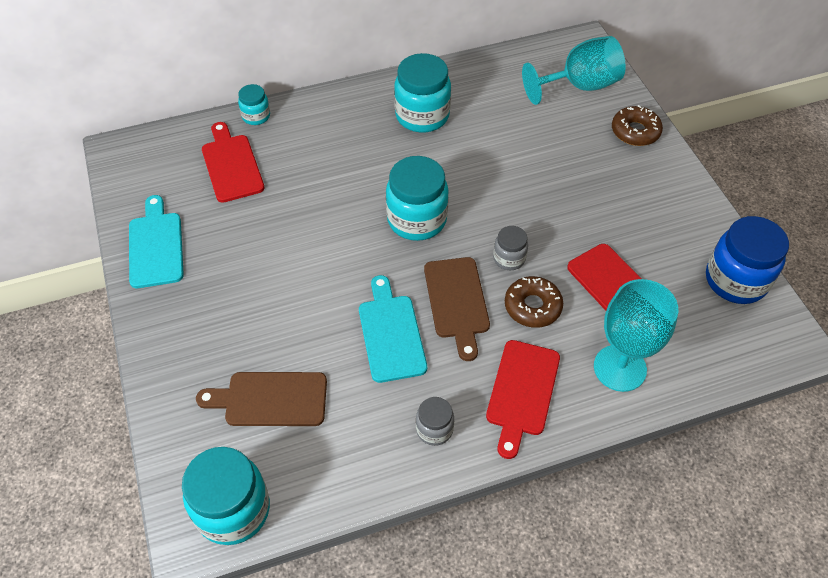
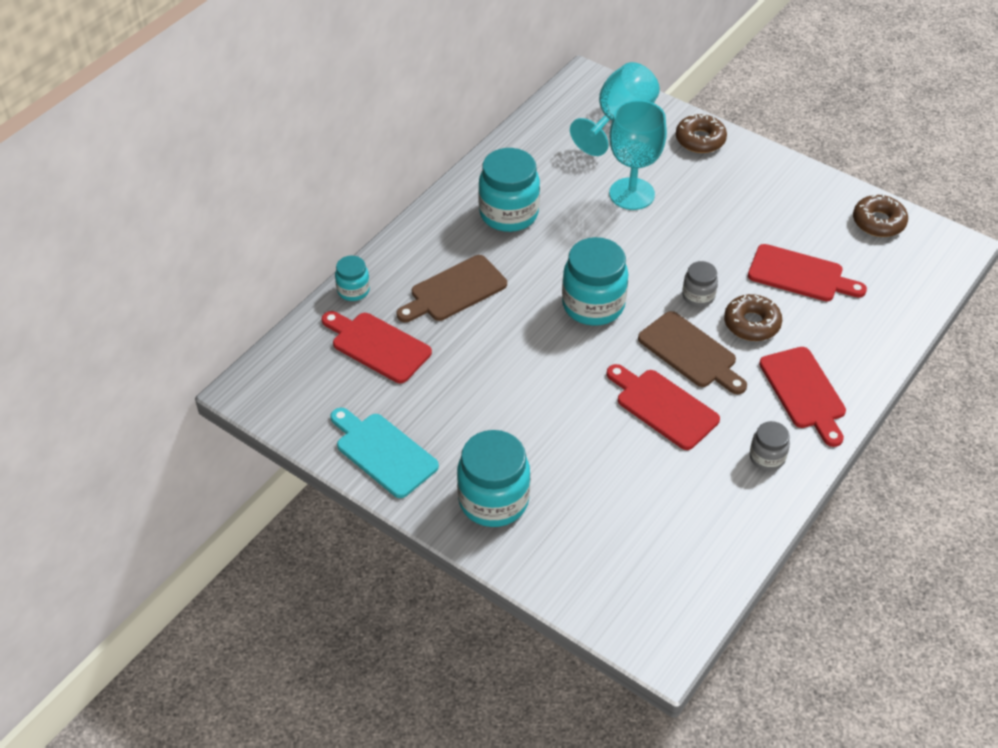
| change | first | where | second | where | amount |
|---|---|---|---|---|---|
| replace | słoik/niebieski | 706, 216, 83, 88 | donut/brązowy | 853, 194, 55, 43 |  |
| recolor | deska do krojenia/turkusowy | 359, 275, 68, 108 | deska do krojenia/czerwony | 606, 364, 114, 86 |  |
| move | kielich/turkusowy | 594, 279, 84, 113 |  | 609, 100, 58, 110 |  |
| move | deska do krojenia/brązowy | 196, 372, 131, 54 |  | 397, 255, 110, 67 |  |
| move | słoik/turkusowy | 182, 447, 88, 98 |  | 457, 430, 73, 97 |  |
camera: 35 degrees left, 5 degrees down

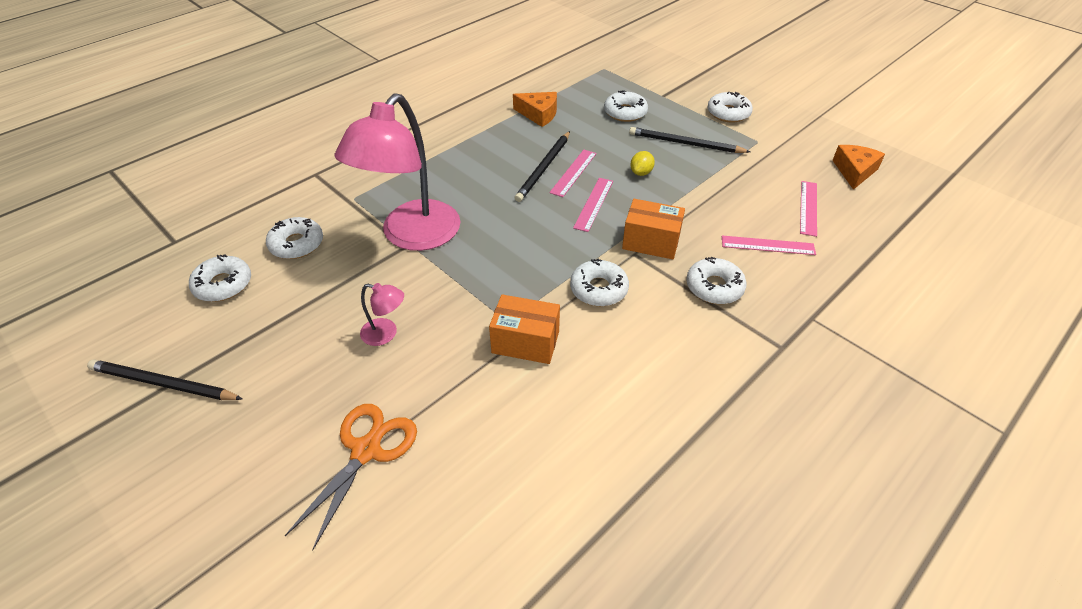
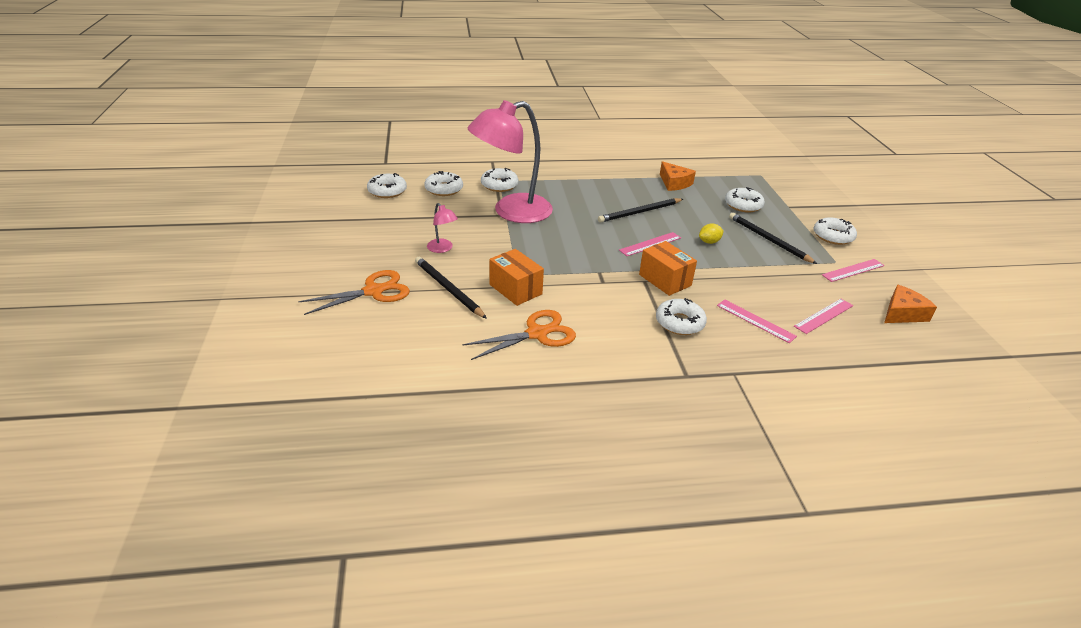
| change | first | where | second | where | amount |
|---|---|---|---|---|---|
| move | linijka/różowy | 549, 150, 48, 47 |  | 822, 259, 63, 23 |  |
| move | donut/biały | 570, 259, 59, 47 |  | 481, 168, 38, 24 |  |
| move | ołówek/czarny | 87, 359, 156, 41 |  | 415, 257, 72, 62 |  |
| insert |  |  | nożyczki/pomarańczowy | 462, 310, 114, 50 |  |
camera: 35 degrees right, 10 degrees down

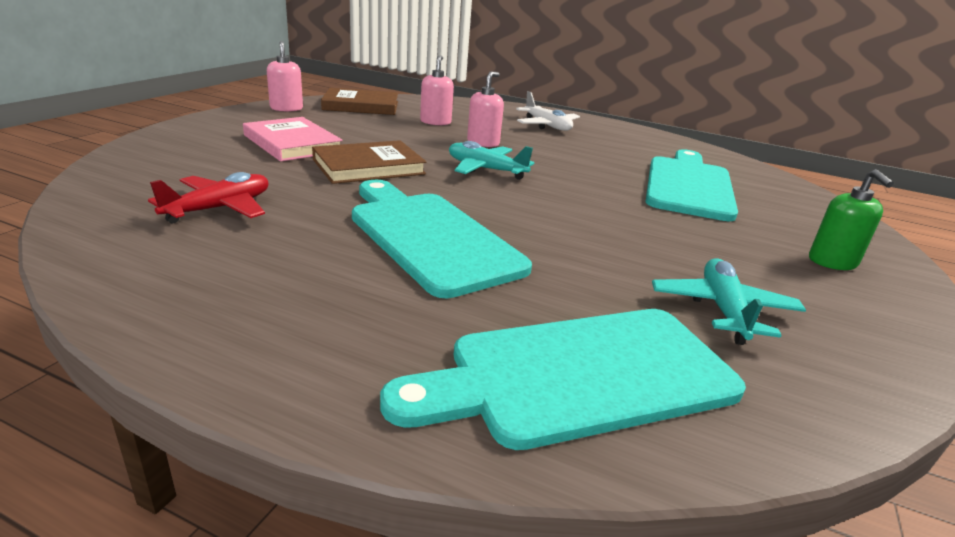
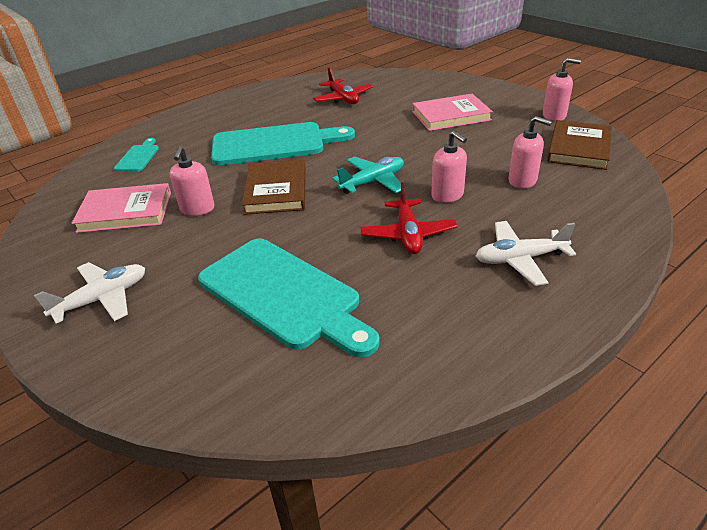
| change | first | where | second | where | amount |
|---|---|---|---|---|---|
| move | książka/brązowy | 312, 140, 114, 44 |  | 242, 160, 64, 55 |  |
| replace | dozownik mydła/zielony | 809, 169, 85, 101 | samolot/biały | 34, 262, 111, 62 |  |
| replace | samolot/turkusowy | 652, 258, 154, 87 | książka/różowy | 72, 183, 99, 50 |  |
| resize | deska do krojenia/turkusowy | 380, 309, 366, 141 |  | 114, 138, 45, 34 | x0.46 |
| insert |  |  | dozownik mydła/różowy | 170, 146, 45, 70 |  |
| insert |  |  | samolot/czerwony | 361, 182, 97, 72 |  |
camera: 120 degrees right, 10 degrees up

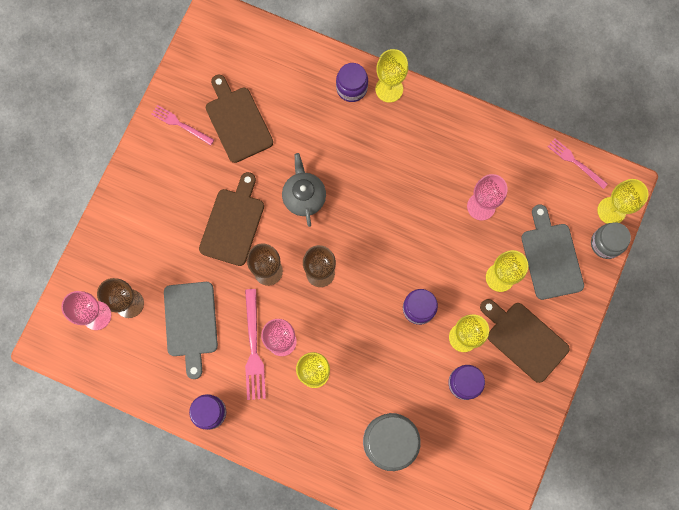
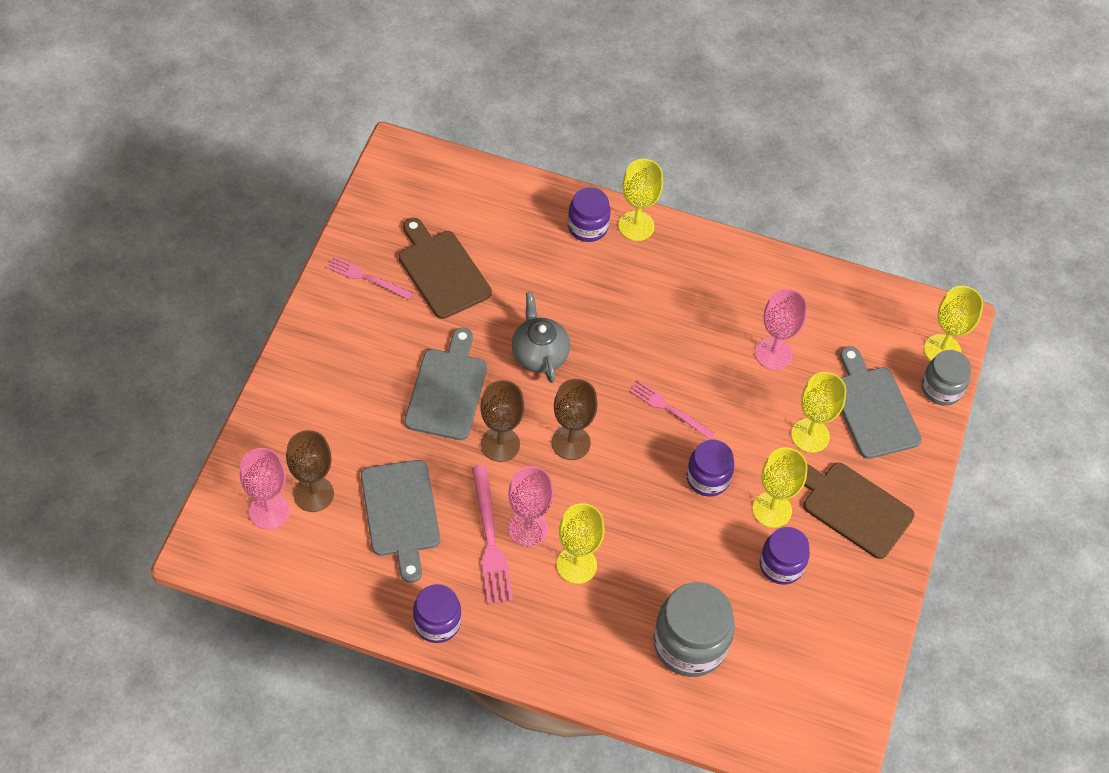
| change | first | where | second | where | amount |
|---|---|---|---|---|---|
| move | widelec/różowy | 547, 138, 61, 51 |  | 630, 381, 85, 59 |  |
| recolor | deska do krojenia/brązowy | 199, 172, 65, 94 | deska do krojenia/szary | 404, 328, 83, 112 |  |
camera: 10 degrees left, 20 degrees down

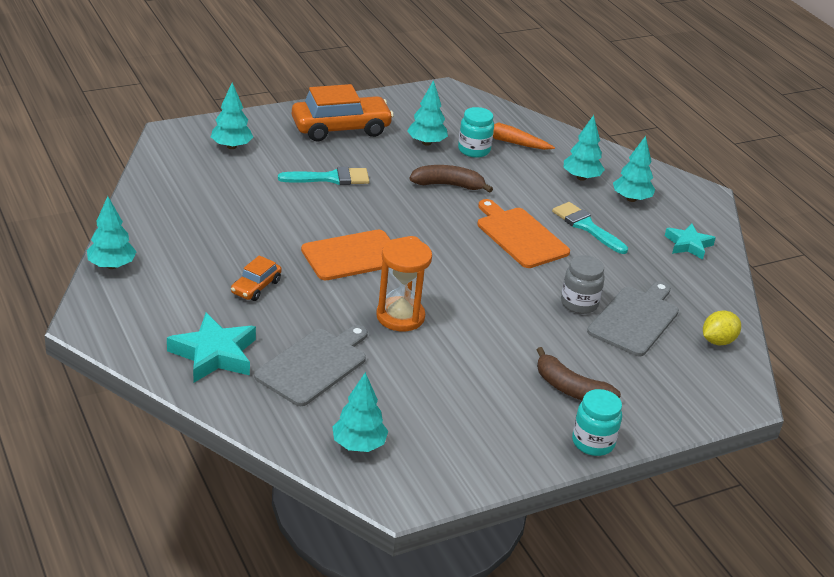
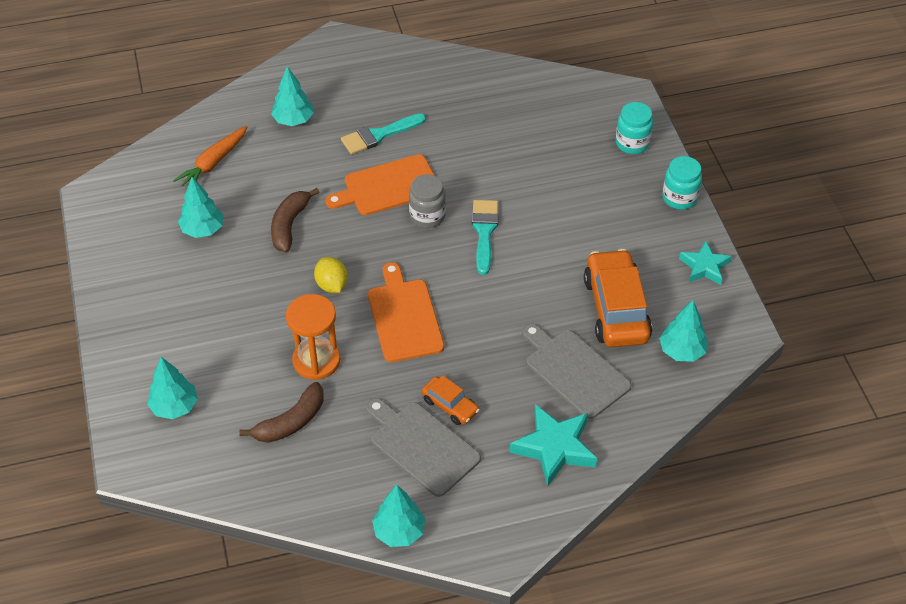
| change | first | where | second | where | amount |
|---|---|---|---|---|---|
| move | samochód/pomarańczowy | 292, 84, 102, 58 |  | 584, 249, 68, 98 |  |
| move | słoik/turkusowy | 458, 107, 36, 51 |  | 616, 102, 37, 52 |  |
| delete | drzewko/turkusowy | 613, 136, 42, 66 |  |  |  |
| move | pędzel/turkusowy | 278, 167, 91, 18 |  | 472, 200, 27, 75 |  |
| move | gwiazda/turkusowy | 665, 224, 51, 36 |  | 679, 241, 53, 44 |  |
| move | klepsydra/pomarańczowy | 376, 238, 56, 93 |  | 286, 294, 54, 86 |  |
| move | słoik/szary | 561, 255, 44, 59 |  | 409, 174, 37, 54 |  |
| move | deska do krojenia/szary | 587, 281, 92, 75 |  | 366, 398, 115, 99 |  |
| move | cytryna/żółty | 703, 310, 38, 35 |  | 314, 257, 34, 36 |  |
| move | banan/brązowy | 537, 347, 84, 54 |  | 239, 382, 84, 61 |  |
camera: 75 degrees left, 15 degrees up

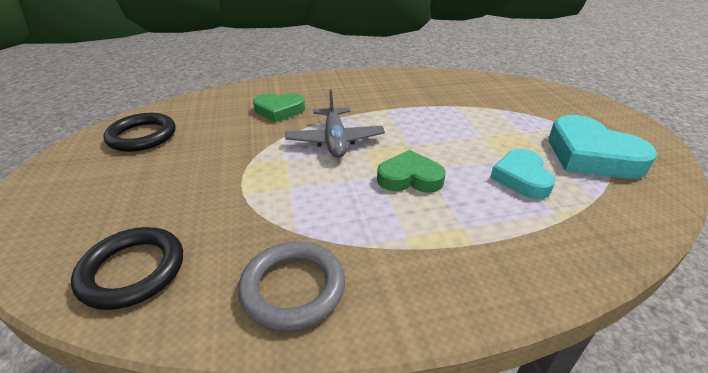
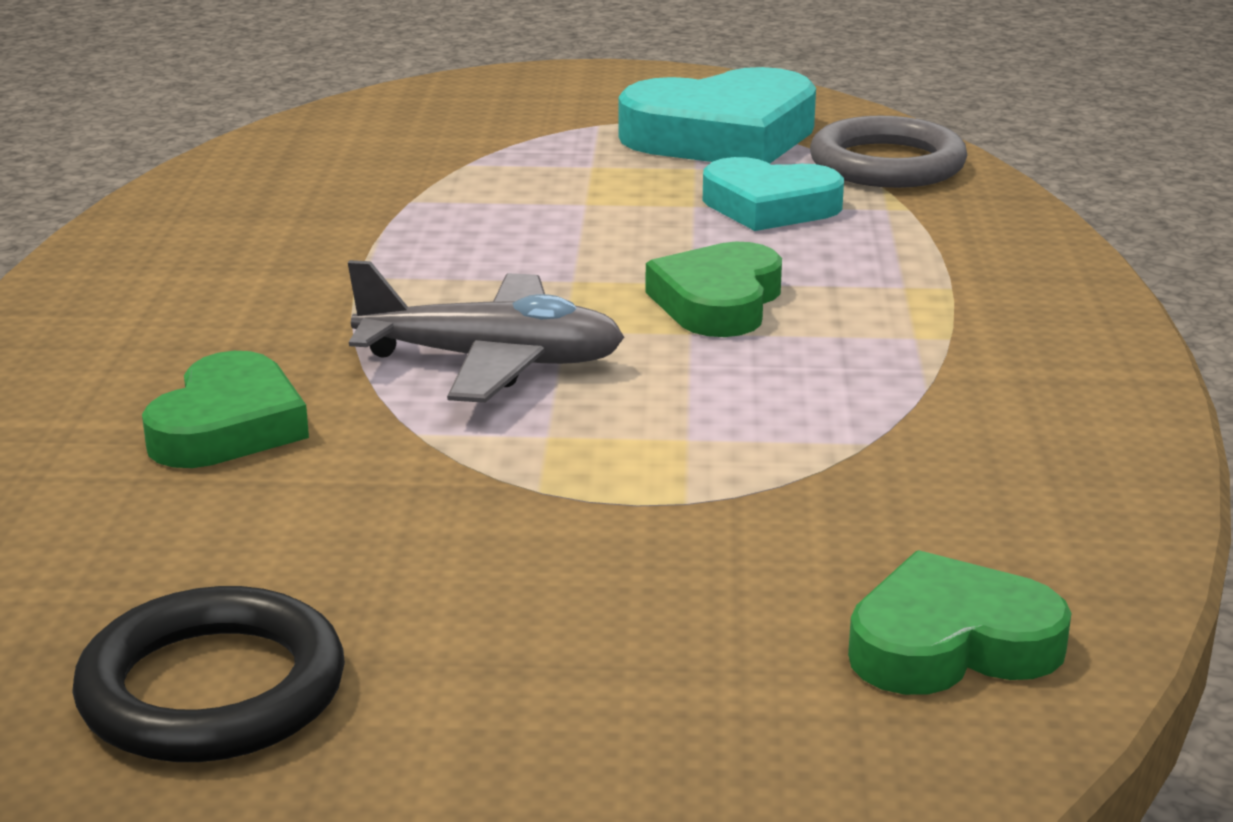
| change | first | where | second | where | amount |
|---|---|---|---|---|---|
| replace | pierścień/czarny | 71, 227, 112, 83 | serce/zielony | 848, 550, 223, 145 |  |
| move | pierścień/szary | 238, 241, 107, 90 |  | 810, 116, 158, 72 |  |
camera: 75 degrees left, 10 degrees down

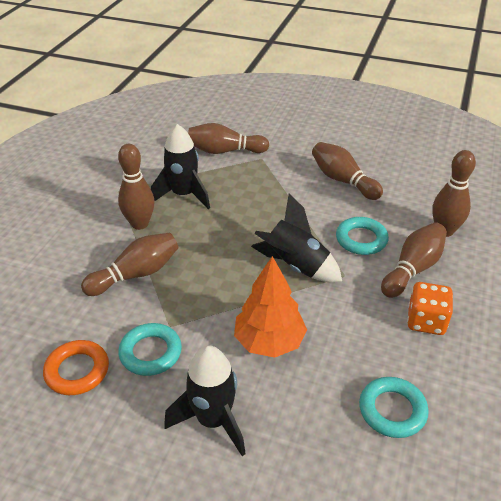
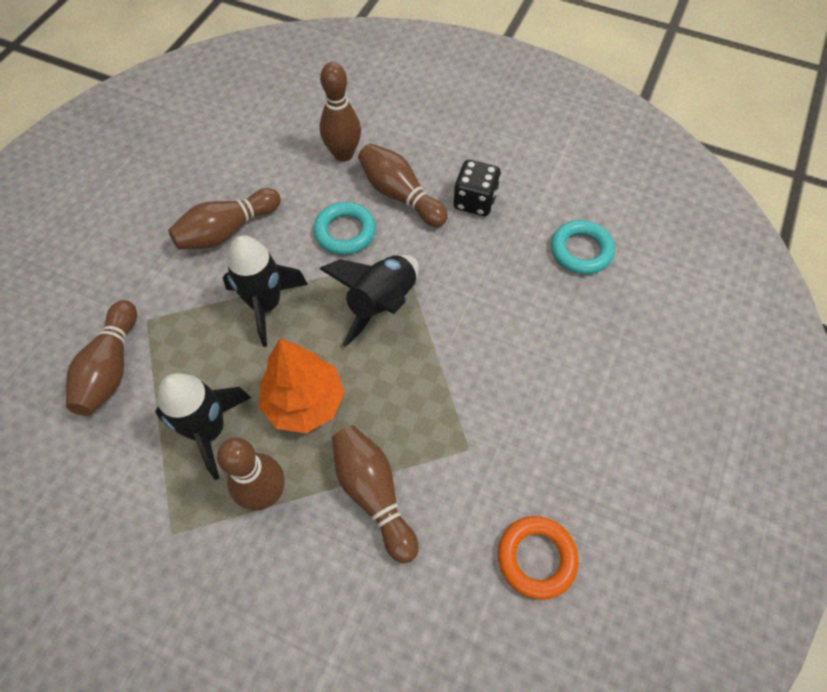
| change | first | where | second | where | amount |
|---|---|---|---|---|---|
| move | drzewko/pomarańczowy | 234, 256, 73, 102 |  | 259, 339, 85, 94 |  |
| recolor | kostka do gry/pomarańczowy | 407, 282, 46, 53 | kostka do gry/czarny | 453, 160, 48, 56 |  |
| delete | pierścień/turkusowy | 118, 323, 64, 53 |  |  |  |
| move | rakieta/czarny | 164, 345, 82, 111 |  | 223, 235, 85, 112 |  |
camera: 85 degrees left, 20 degrees up

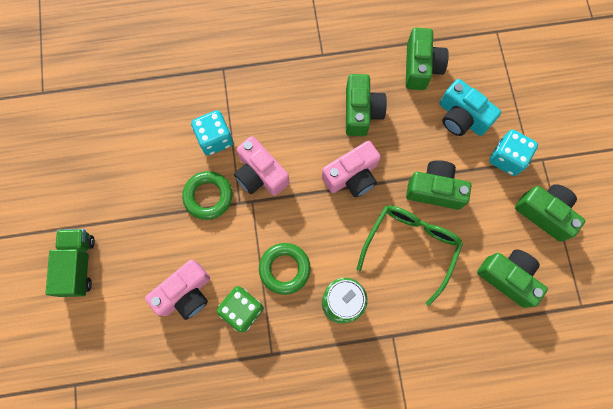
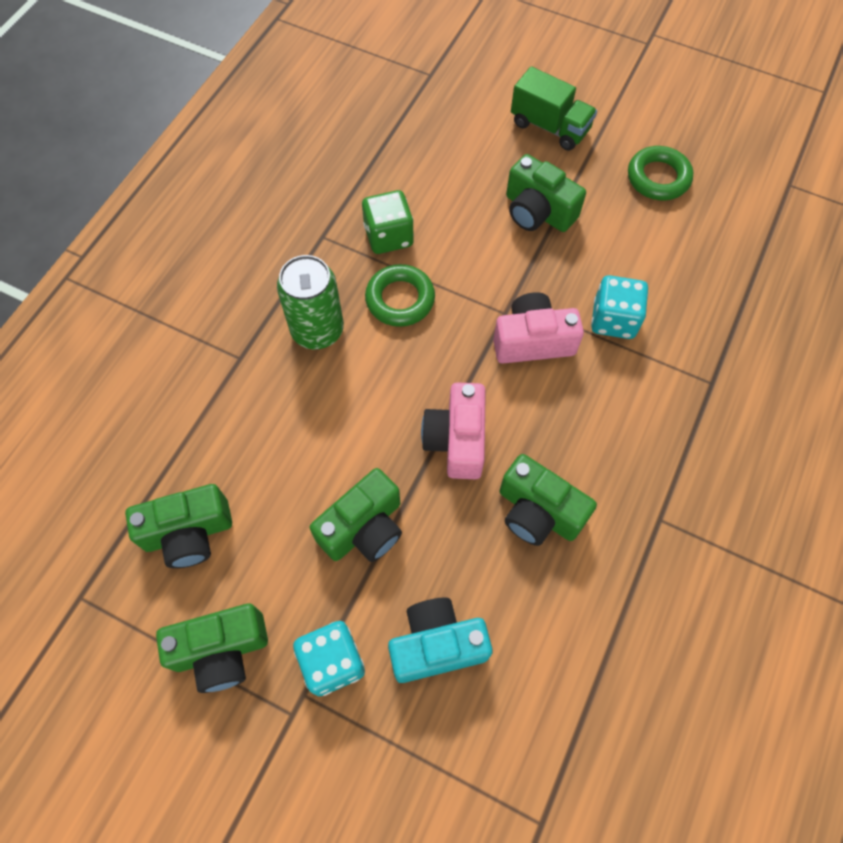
| change | first | where | second | where | amount |
|---|---|---|---|---|---|
| move | aparat fotograficzny/zielony | 406, 28, 43, 62 |  | 506, 154, 80, 78 |  |
| move | pierścień/zielony | 182, 171, 50, 49 |  | 628, 146, 65, 54 |  |
| delete | okulary/zielony | 356, 205, 107, 101 |  |  |  |
| delete | aparat fotograficzny/różowy | 145, 259, 65, 61 |  |  |  |
camera: 125 degrees right, 10 degrees down

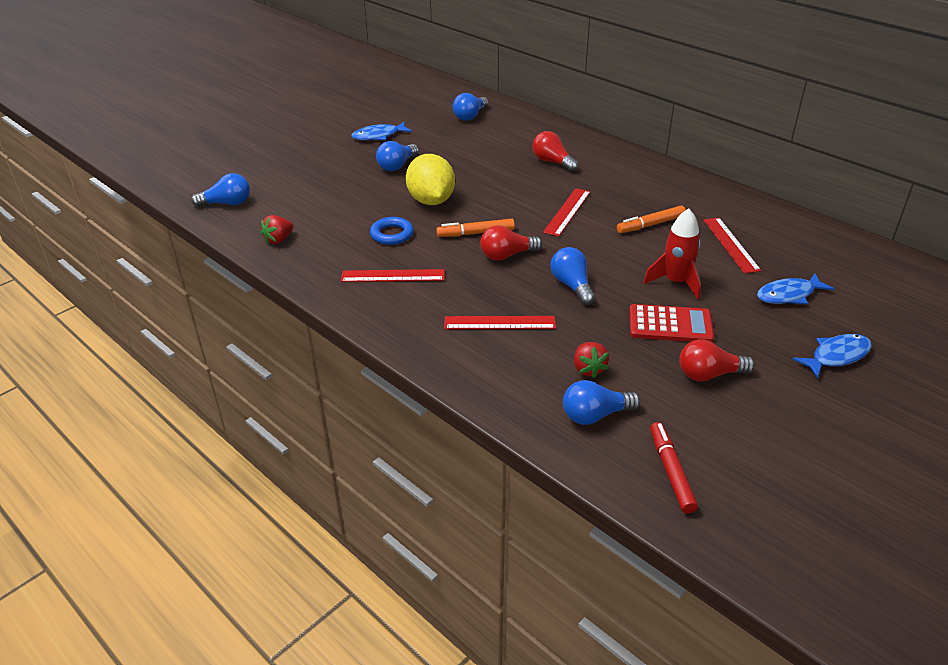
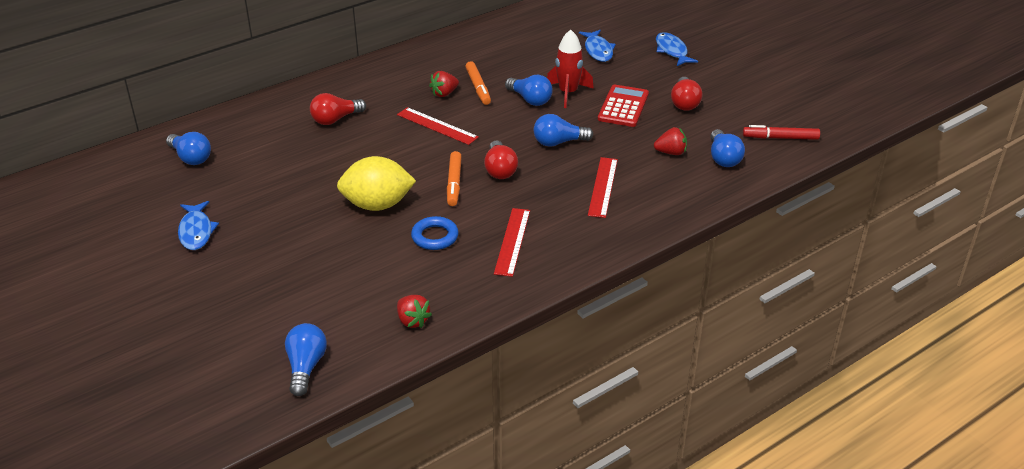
| change | first | where | second | where | amount |
|---|---|---|---|---|---|
| move | żarówka/niebieski | 376, 141, 43, 30 |  | 505, 75, 48, 31 |  |
| delete | linijka/czerwony | 703, 218, 59, 56 |  |  |  |
| insert |  |  | truskawka/czerwony | 429, 71, 30, 26 |  |
camera: 80 degrees left, 0 degrees up

